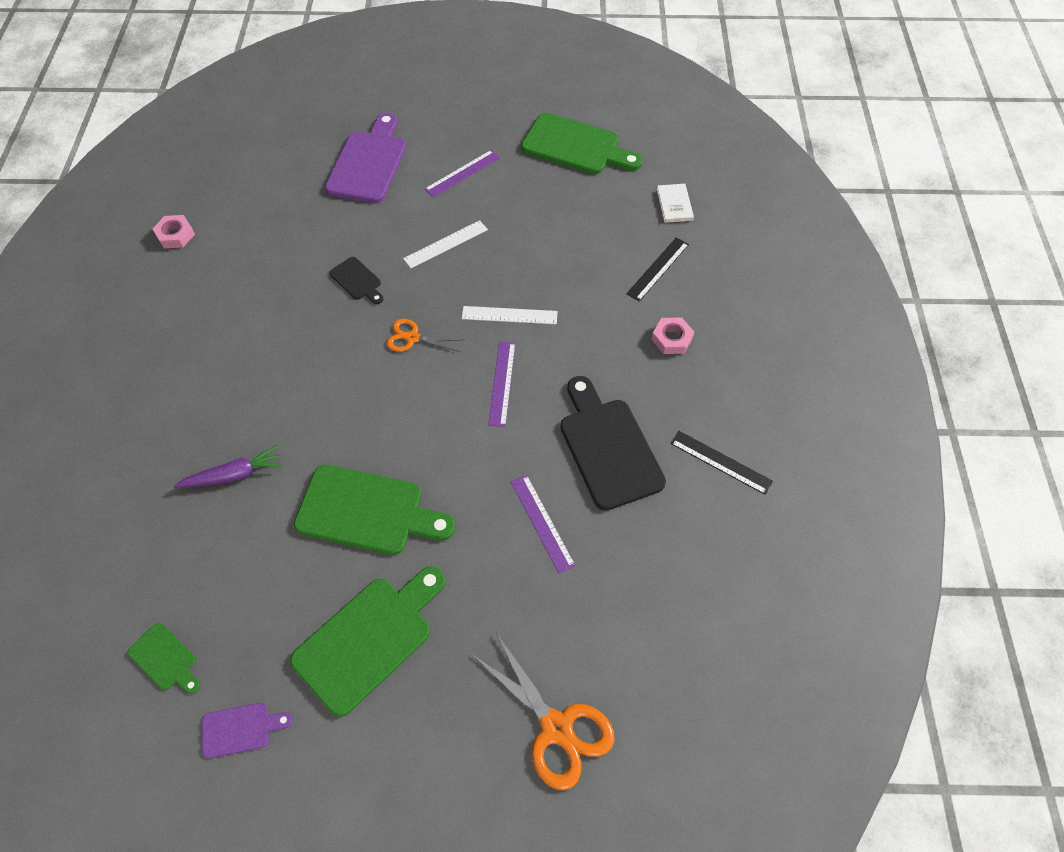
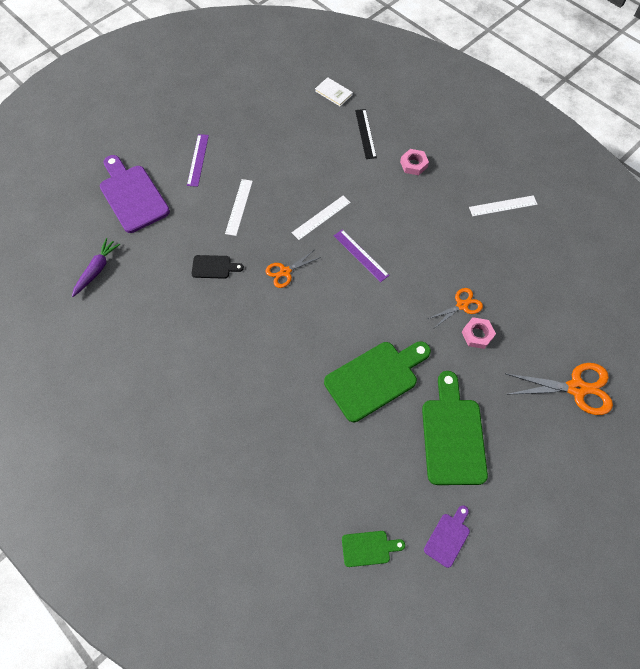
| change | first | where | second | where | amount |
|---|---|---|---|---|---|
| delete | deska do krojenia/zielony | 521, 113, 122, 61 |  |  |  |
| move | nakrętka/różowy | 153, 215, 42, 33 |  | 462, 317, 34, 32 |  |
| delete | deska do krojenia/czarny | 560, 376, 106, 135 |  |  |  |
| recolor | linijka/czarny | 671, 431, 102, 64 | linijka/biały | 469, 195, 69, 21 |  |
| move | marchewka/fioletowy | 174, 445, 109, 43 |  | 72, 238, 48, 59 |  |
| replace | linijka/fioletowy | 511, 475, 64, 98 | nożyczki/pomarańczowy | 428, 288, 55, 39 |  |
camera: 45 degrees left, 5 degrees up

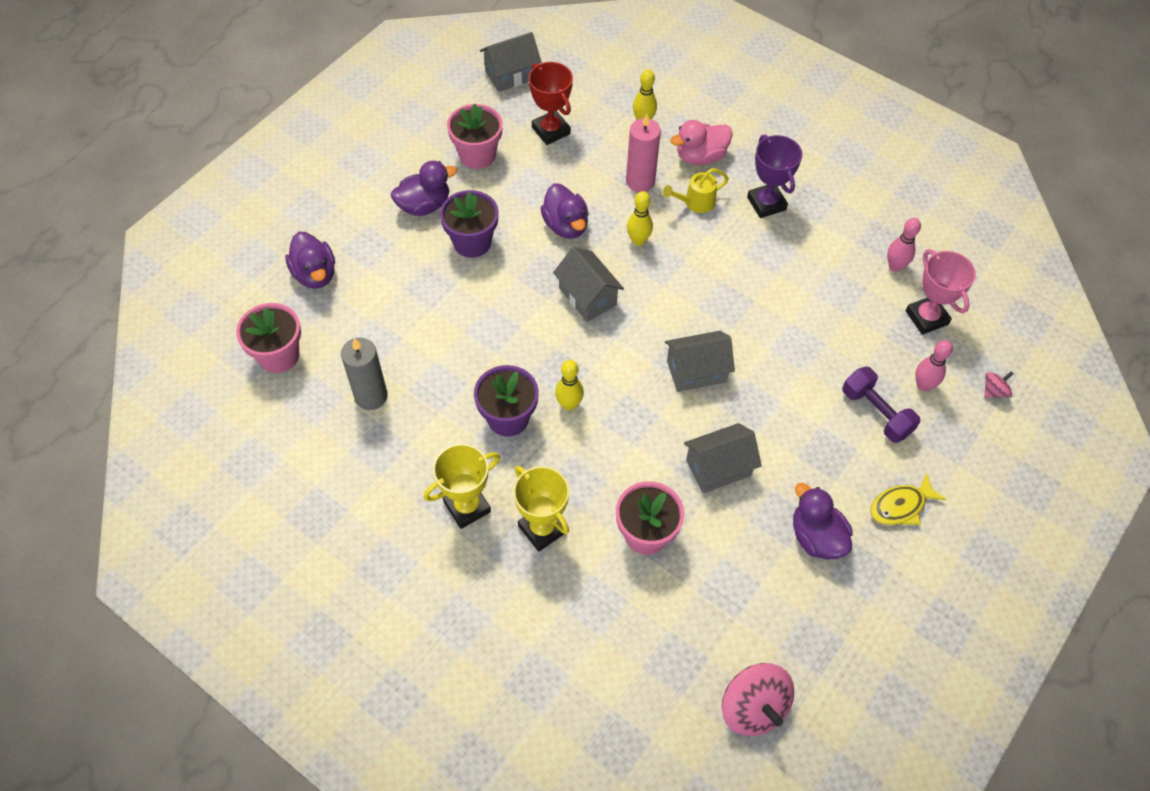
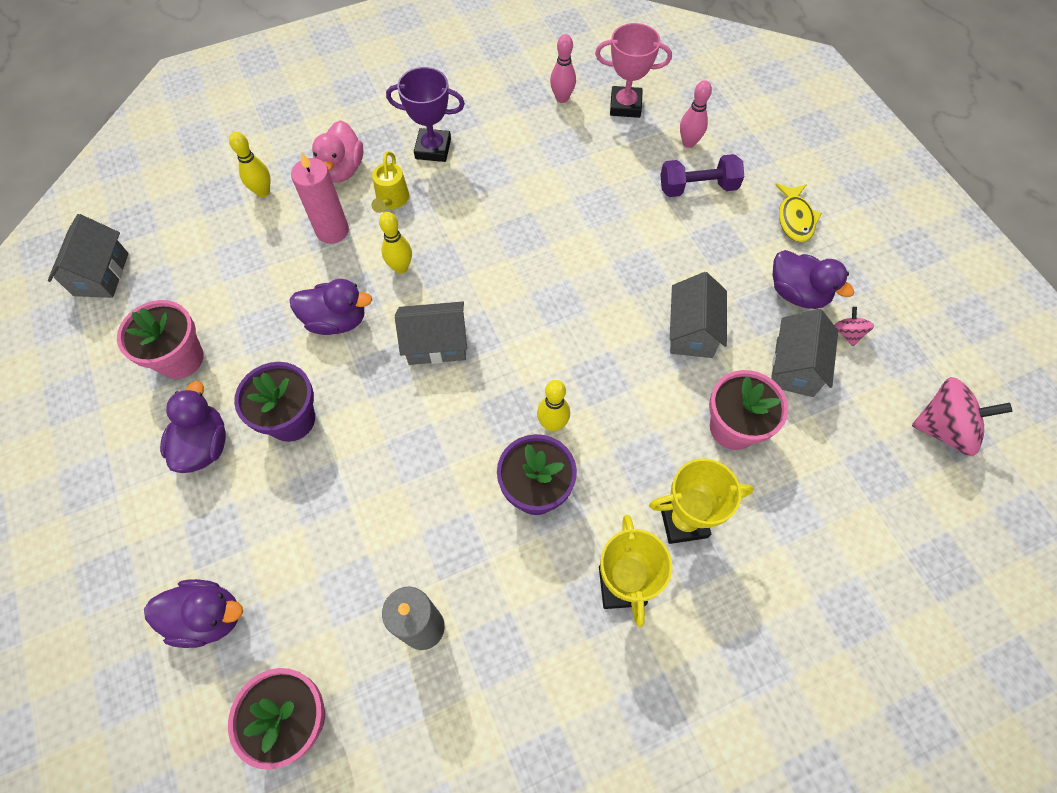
| change | first | where | second | where | amount |
|---|---|---|---|---|---|
| delete | puchar/czerwony | 529, 62, 44, 83 |  |  |  |
| move | domek/szary | 665, 331, 70, 61 |  | 771, 309, 67, 88 |  |
| move | bączek/różowy | 984, 371, 29, 27 |  | 834, 307, 40, 39 |  |
| rotate | kaczka/fioletowy | 793, 483, 60, 76 |  | 772, 250, 82, 59 | 135 degrees counterclockwise |
camera: 60 degrees left, 5 degrees up

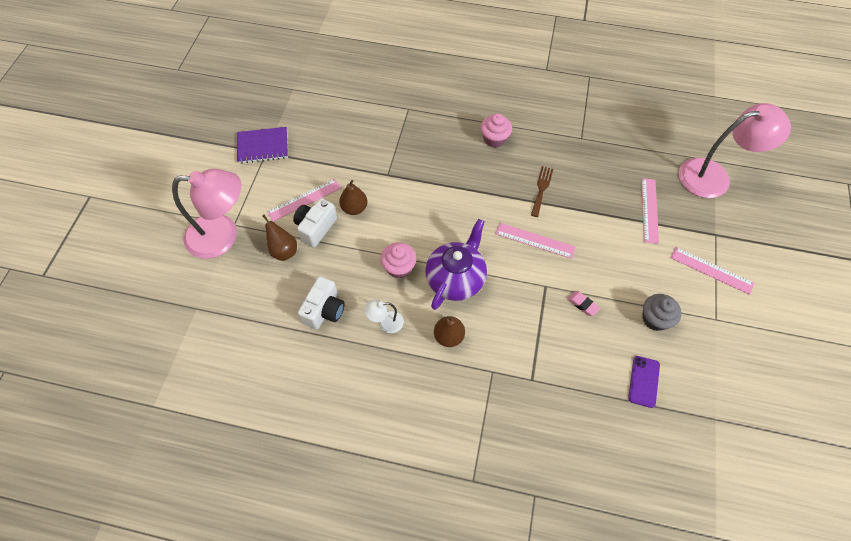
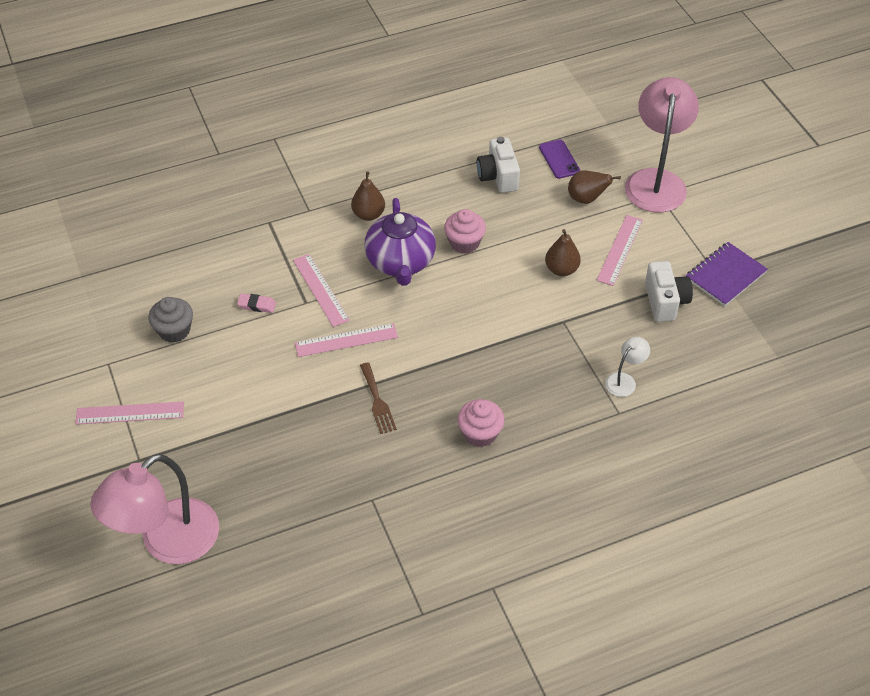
| change | first | where | second | where | amount |
|---|---|---|---|---|---|
| rotate | lampka/różowy | 172, 169, 69, 90 |  | 625, 77, 74, 135 | 135 degrees clockwise |
| move | linijka/różowy | 641, 178, 18, 66 |  | 293, 254, 57, 73 |  |
| move | aparat fotograficzny/biały | 293, 198, 44, 50 |  | 645, 261, 48, 61 |  |
| move | lampka/biały | 364, 300, 40, 33 |  | 605, 337, 45, 60 |  |
| move | telefon/fioletowy | 628, 356, 32, 52 |  | 539, 139, 41, 40 |  |
camera: 145 degrees right, 10 degrees down

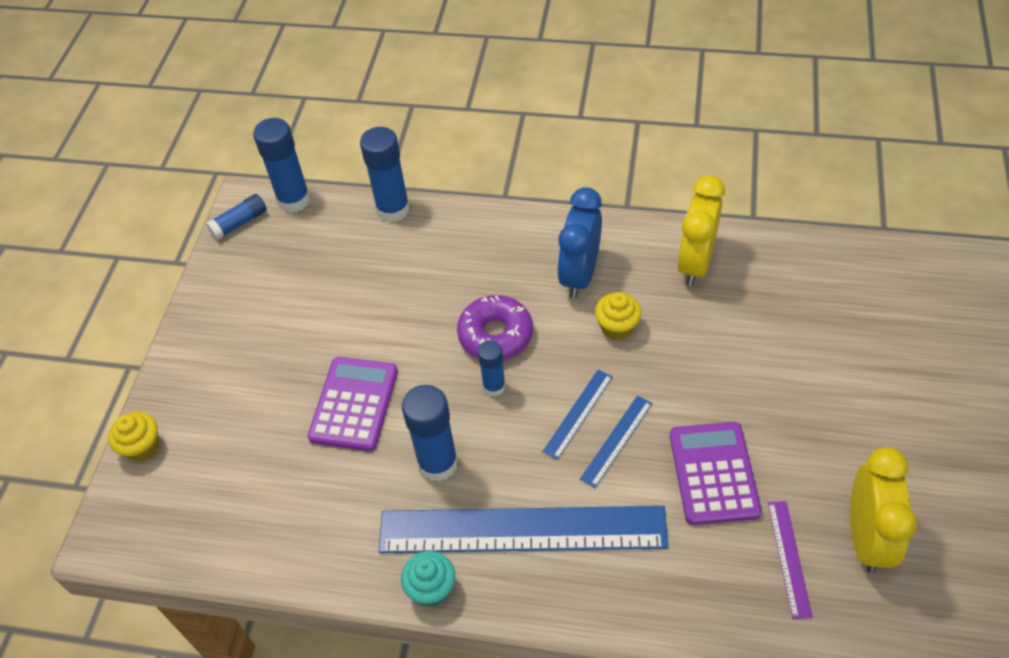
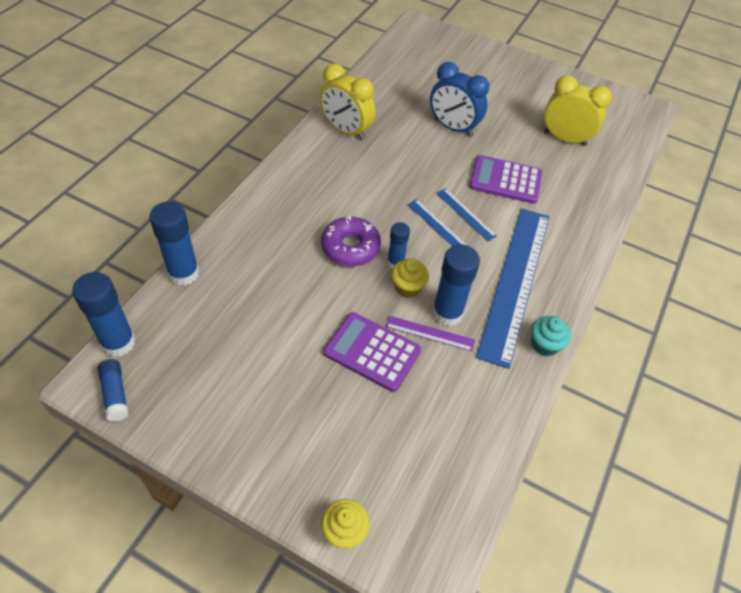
| change | first | where | second | where | amount |
|---|---|---|---|---|---|
| move | budzik/niebieski | 557, 187, 45, 112 |  | 430, 62, 59, 75 |  |
| move | muffinka/żółty | 595, 292, 47, 48 |  | 391, 258, 38, 40 |  |
| move | linijka/fioletowy | 768, 501, 45, 118 |  | 385, 316, 90, 35 |  |
camera: 80 degrees left, 0 degrees up

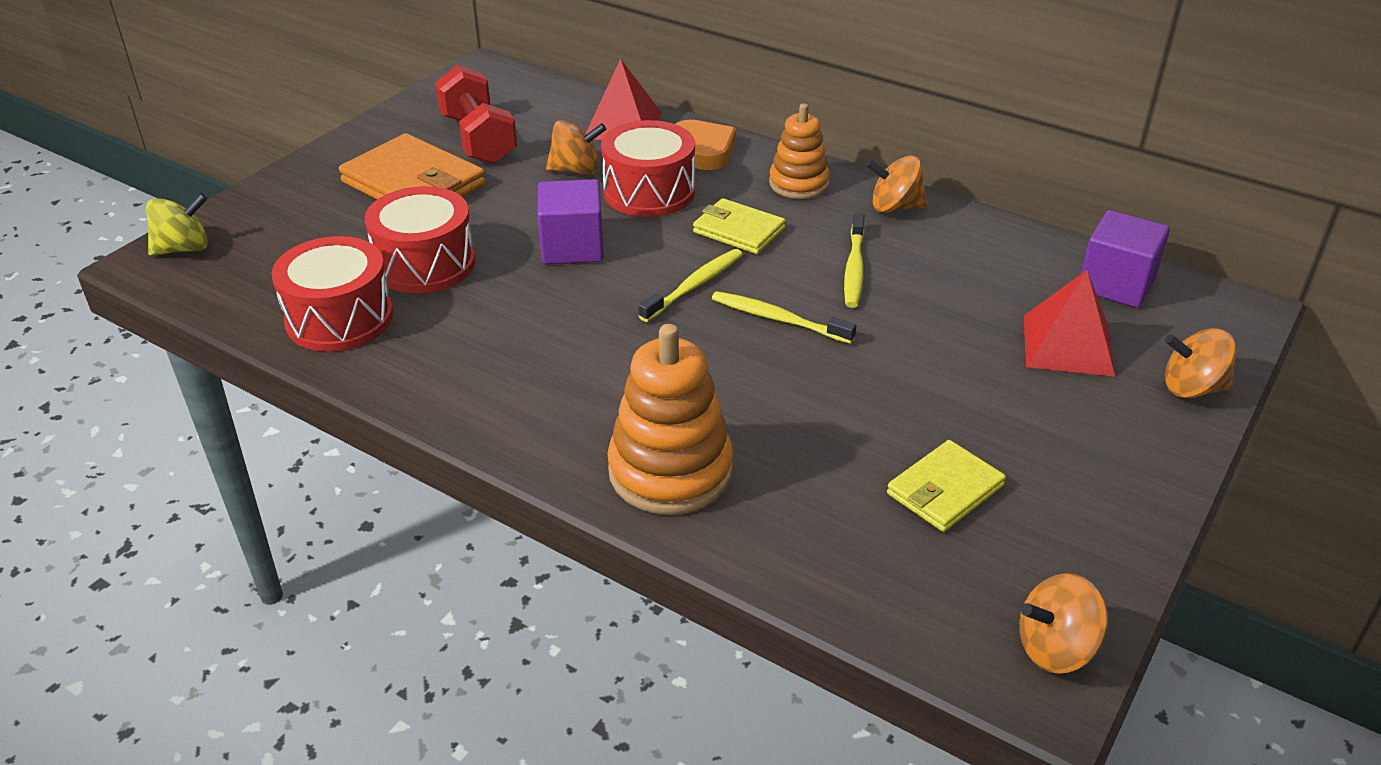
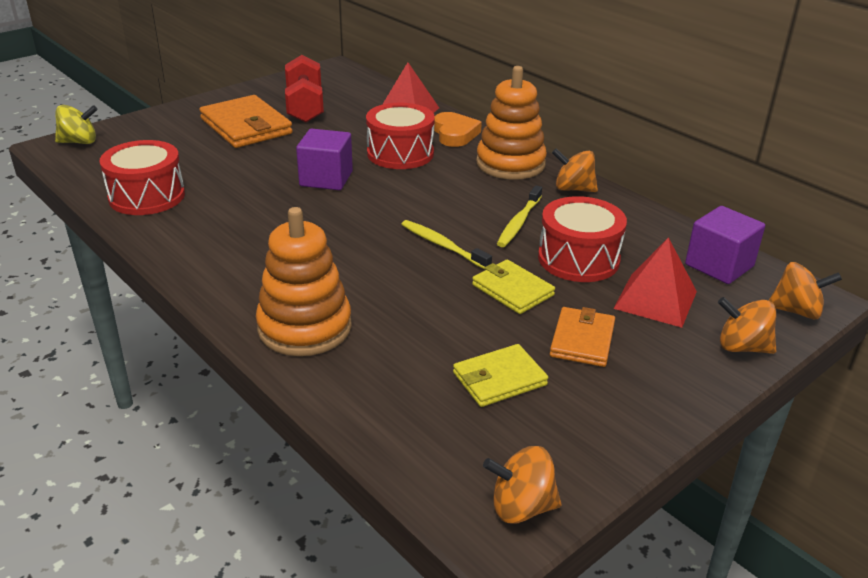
| change | first | where | second | where | amount |
|---|---|---|---|---|---|
| resize | zabawka nakładanka/pomarańczowy | 769, 103, 61, 96 |  | 476, 66, 71, 114 | x1.55 |
| move | bączek/pomarańczowy | 546, 120, 60, 55 |  | 769, 262, 73, 57 |  |
| move | bęben/czerwony | 365, 186, 110, 108 |  | 538, 196, 89, 86 |  |
| move | portfel/żółty | 693, 198, 93, 56 |  | 472, 259, 83, 55 |  |
| delete | szczoteczka do zębów/żółty | 639, 249, 104, 73 |  |  |  |
| insert |  |  | portfel/pomarańczowy | 550, 307, 65, 60 |  |
camera: 15 degrees right, 5 degrees down

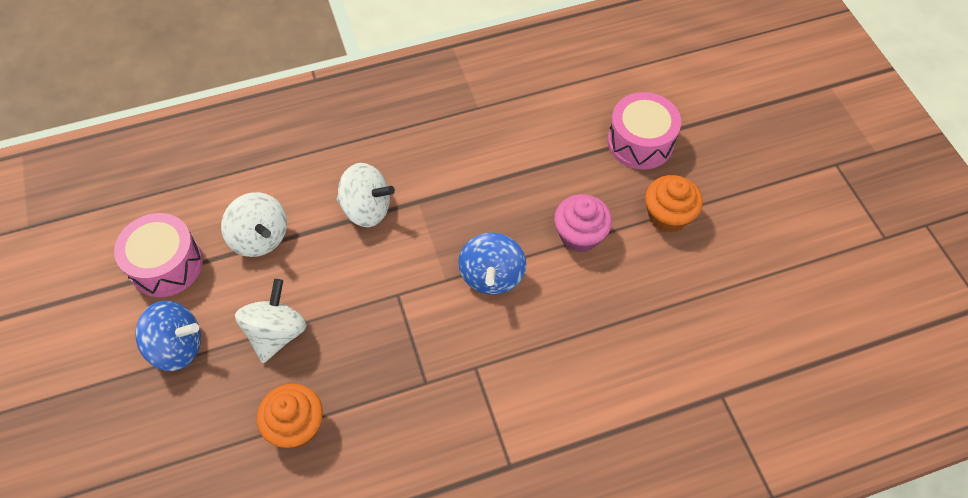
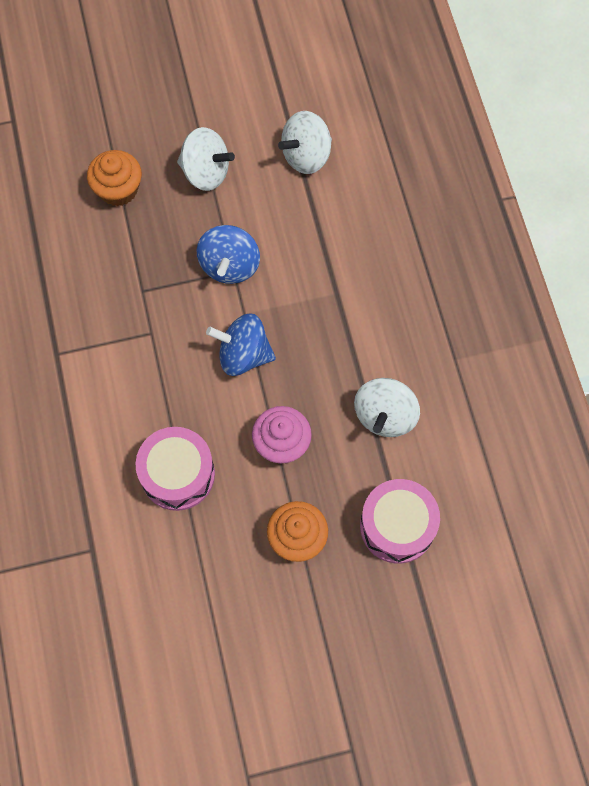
| change | first | where | second | where | amount |
|---|---|---|---|---|---|
| move | bączek/biały | 336, 163, 59, 64 |  | 354, 378, 66, 59 |  |
| move | bęben/różowy | 114, 213, 89, 84 |  | 135, 427, 80, 84 |  |
| move | bączek/niebieski | 136, 301, 65, 70 |  | 197, 225, 63, 59 |  |
camera: 95 degrees right, 10 degrees up

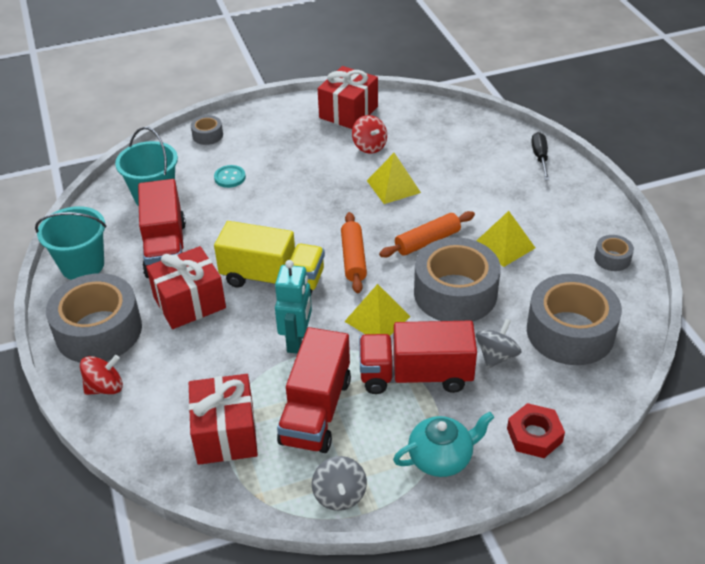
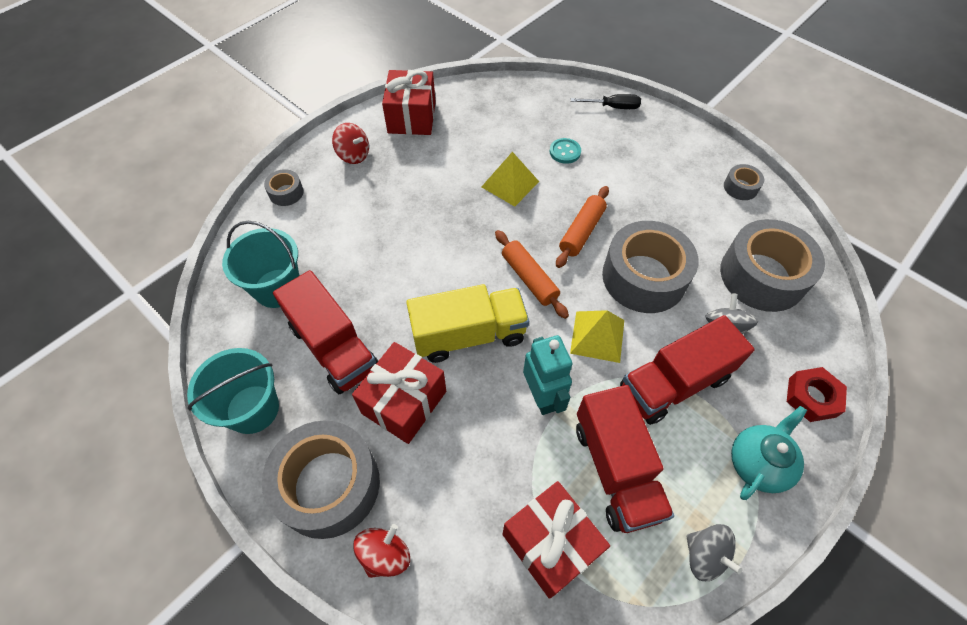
| change | first | where | second | where | amount |
|---|---|---|---|---|---|
| move | bączek/czerwony | 352, 115, 35, 39 |  | 332, 123, 37, 41 |  |
| rotate | śrubokręt/czarny | 531, 132, 19, 48 |  | 571, 94, 70, 15 | 120 degrees clockwise |
| move | guzik/turkusowy | 214, 165, 32, 23 |  | 550, 138, 31, 26 |  |
| delete | piramida/żółty | 476, 211, 59, 56 |  |  |  |
camera: 30 degrees left, 15 degrees up

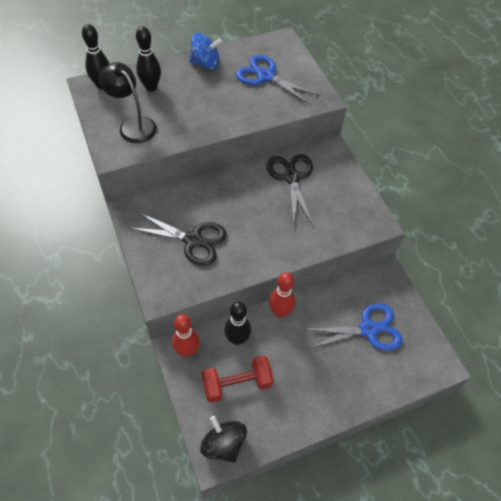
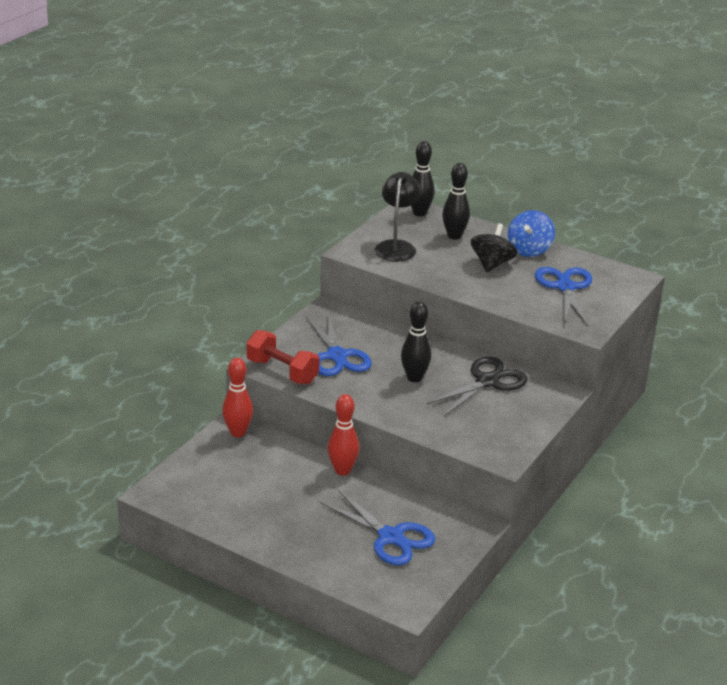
| change | first | where | second | where | amount |
|---|---|---|---|---|---|
| rotate | bączek/niebieski | 189, 32, 34, 37 |  | 508, 210, 47, 47 | 60 degrees clockwise |
| recolor | nożyczki/czarny | 128, 212, 99, 54 | nożyczki/niebieski | 306, 314, 66, 62 |  |
| move | kręgiel/czarny | 224, 301, 27, 44 |  | 401, 301, 30, 81 |  |
| move | hantel/czerwony | 201, 355, 73, 48 |  | 246, 330, 73, 54 |  |
| move | bączek/czarny | 200, 416, 47, 47 |  | 470, 223, 48, 49 |  |
camera: 55 degrees right, 25 degrees down

